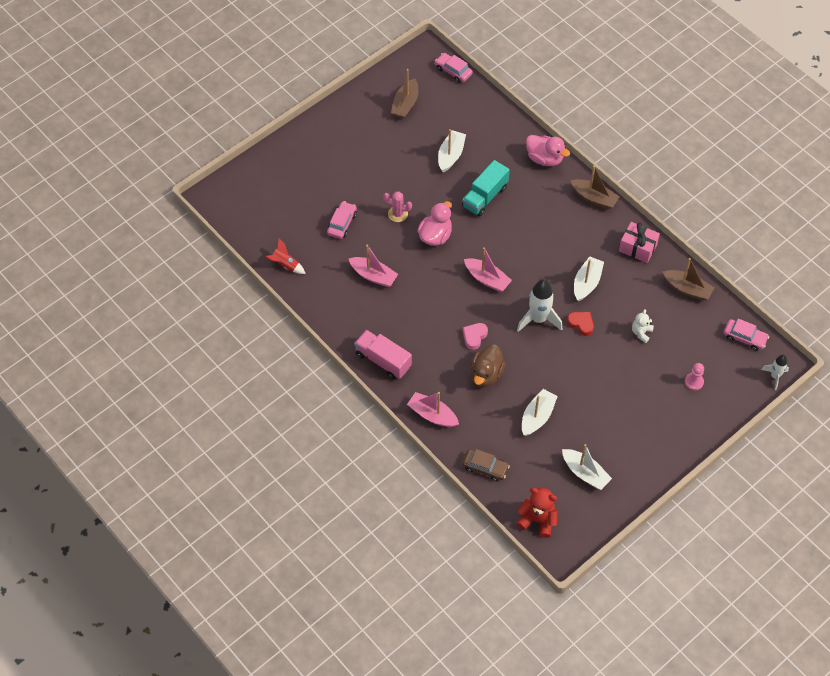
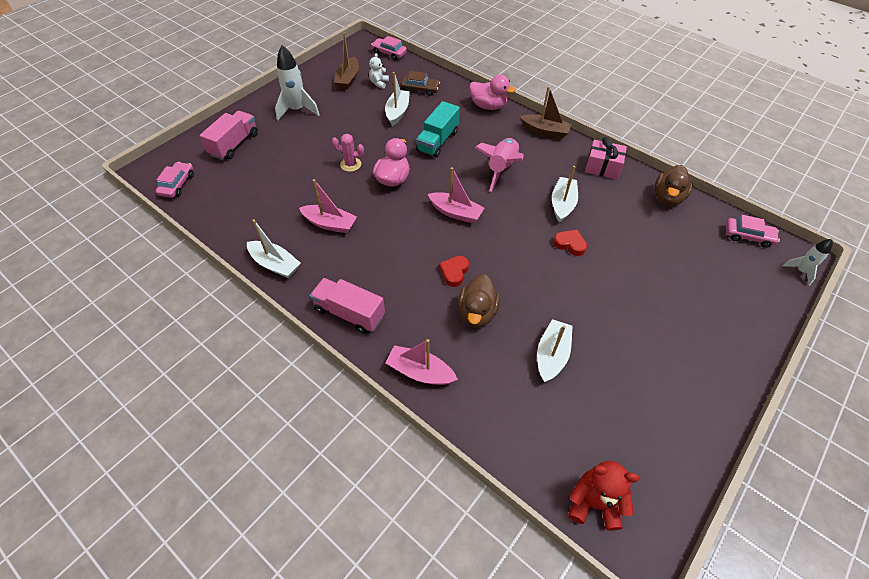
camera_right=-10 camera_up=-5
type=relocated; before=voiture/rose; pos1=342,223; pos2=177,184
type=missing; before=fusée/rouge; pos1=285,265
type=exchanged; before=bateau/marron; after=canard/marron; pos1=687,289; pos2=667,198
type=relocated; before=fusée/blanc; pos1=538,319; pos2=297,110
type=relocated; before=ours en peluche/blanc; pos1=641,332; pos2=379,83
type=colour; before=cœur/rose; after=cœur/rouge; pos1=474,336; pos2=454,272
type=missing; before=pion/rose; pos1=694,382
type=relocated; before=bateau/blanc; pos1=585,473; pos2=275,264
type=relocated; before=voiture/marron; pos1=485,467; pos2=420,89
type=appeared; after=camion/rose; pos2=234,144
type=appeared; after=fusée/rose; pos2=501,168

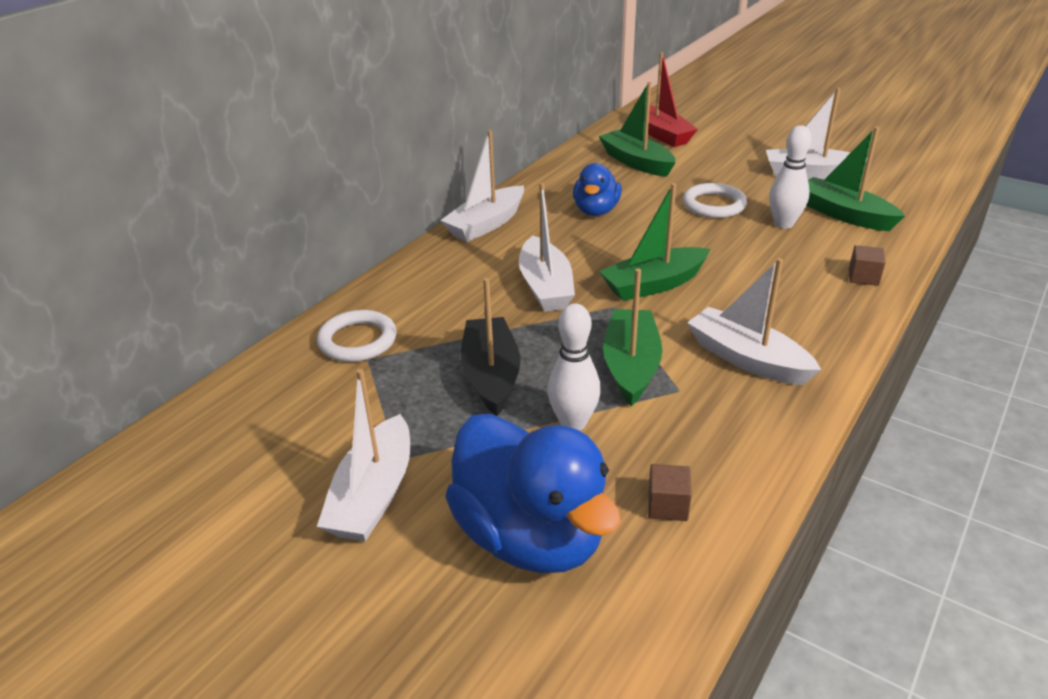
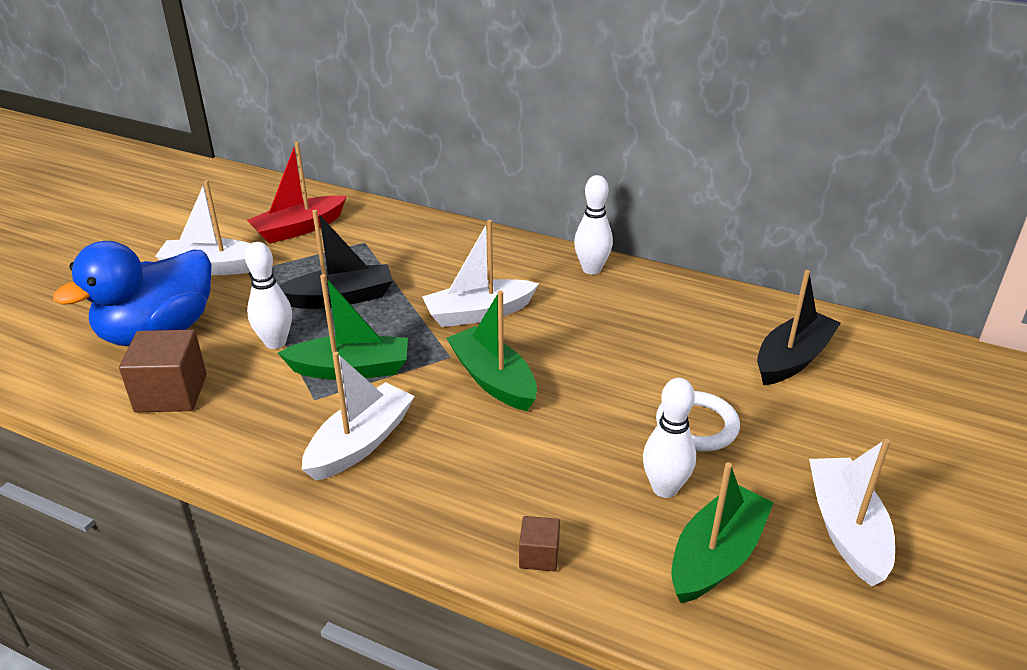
camera_right=80 camera_up=0
type=relocated; before=bateau/rouge; pos1=661,134; pos2=299,229
type=colour; before=bateau/vert; after=bateau/noir; pos1=636,162; pos2=792,359
type=exchanged; before=bateau/blanc; after=quille/blanc; pos1=486,224; pos2=591,269
type=missing; before=canard/bleu; pos1=596,211
type=missing; before=anneau/blanc; pos1=357,340
type=size; before=cube/marron; pos1=667,506; pos2=171,393; scale=1.92

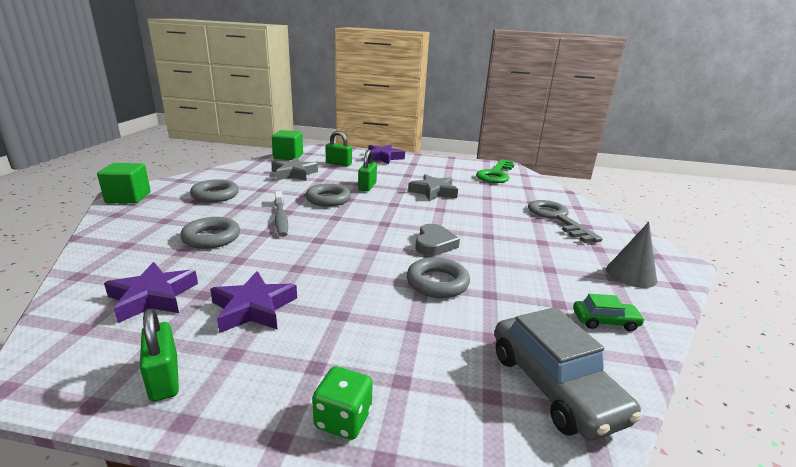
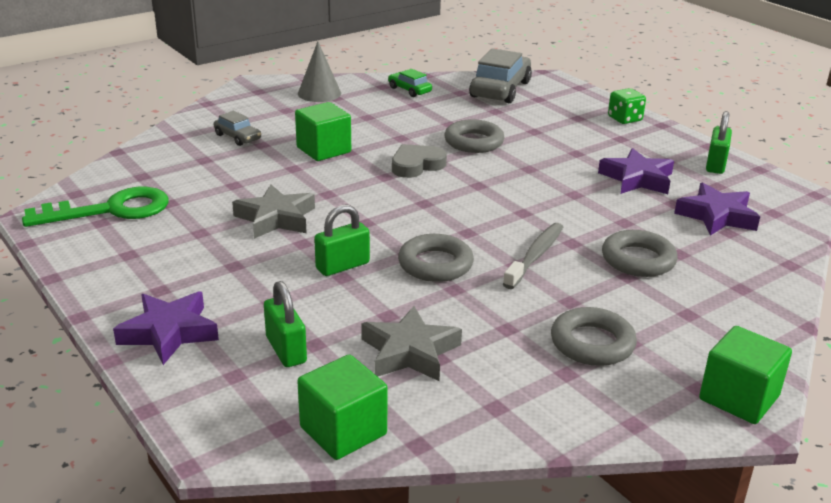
camera_right=-135 camera_up=5
type=exchanged; before=clé/gris; after=voiture/gris; pos1=557,218; pos2=238,137
type=appeared; after=cube/vert; pos2=323,150

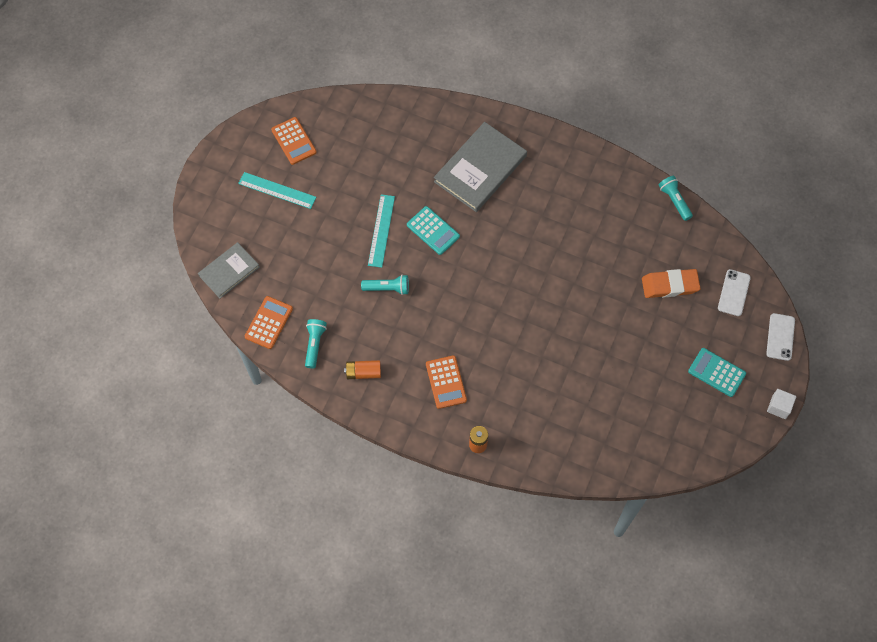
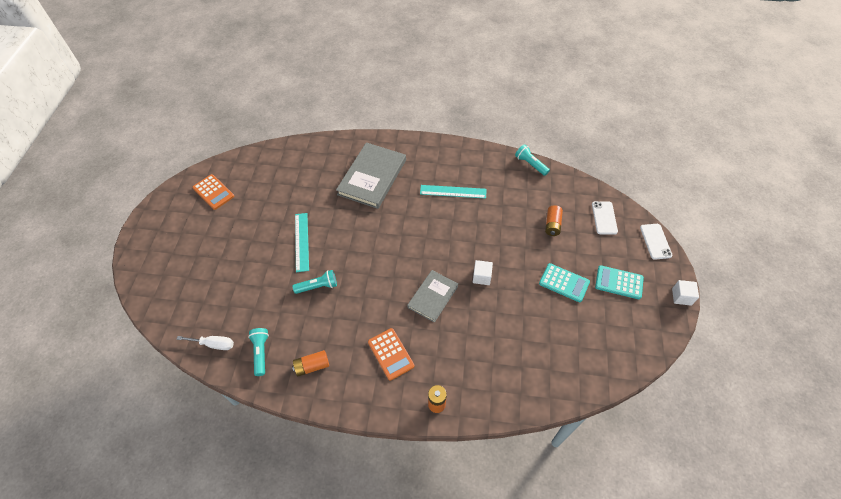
camera_right=-15 camera_up=-10
type=relocated; before=règle/turquoise; pos1=277,190; pos2=453,191
type=relocated; before=calculatrice/turquoise; pos1=433,231; pos2=564,283
type=relocated; before=livre/gris; pos1=229,271; pos2=432,296
type=exchanged; before=gomme/orange; after=pile/orange; pos1=670,285; pos2=552,225
type=exchanged; before=calculatrice/orange; after=tournevis/blanc; pos1=269,323; pos2=214,344
type=appeared; after=cube/blanc; pos2=481,277

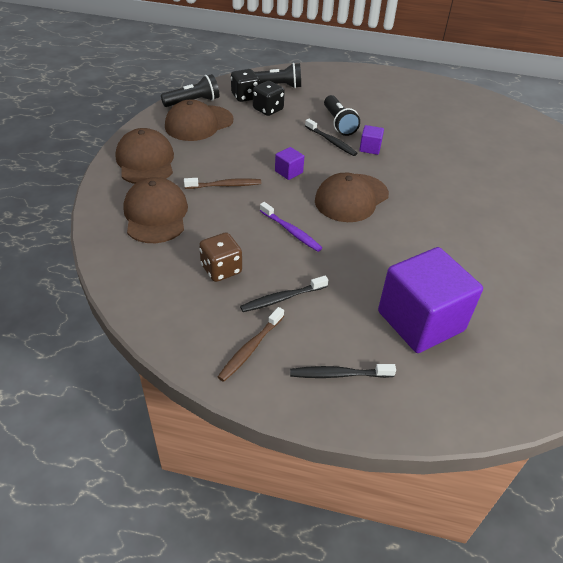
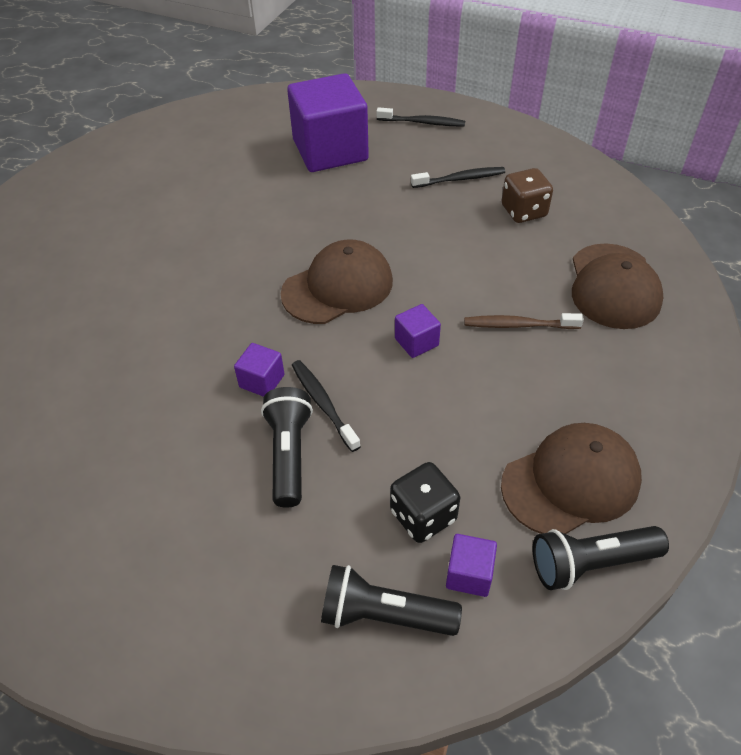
camera_right=-165 camera_up=5
type=exchanged; before=dé/noir; after=cube/violet; pos1=245,96; pos2=469,574
type=missing; before=casquette/marron; pos1=145,161
type=missing; before=brosse à dents/violet; pos1=291,231
type=missing; before=brosse à dents/marron; pos1=250,348

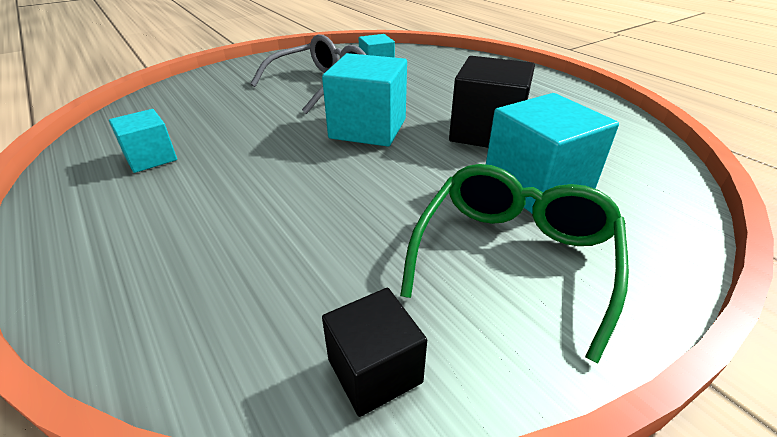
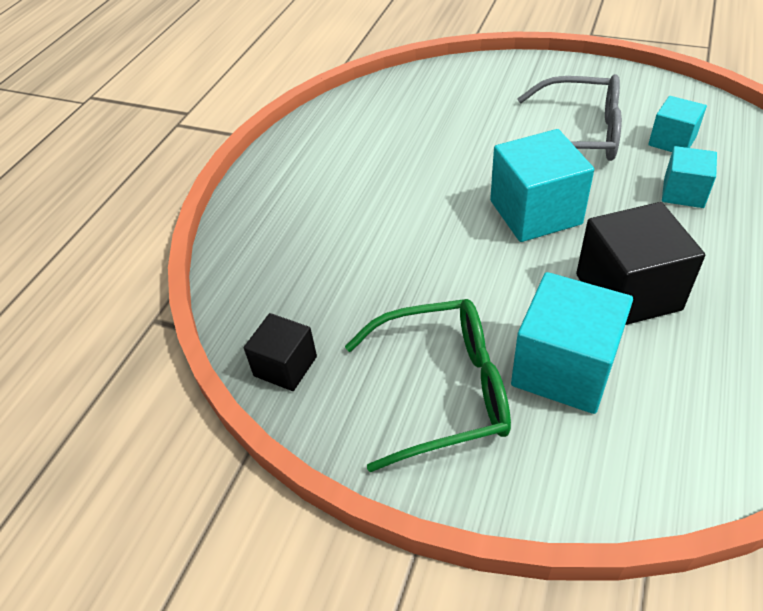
camera_right=60 camera_up=10
type=relocated; before=cube/turquoise; pos1=151,158; pos2=683,193

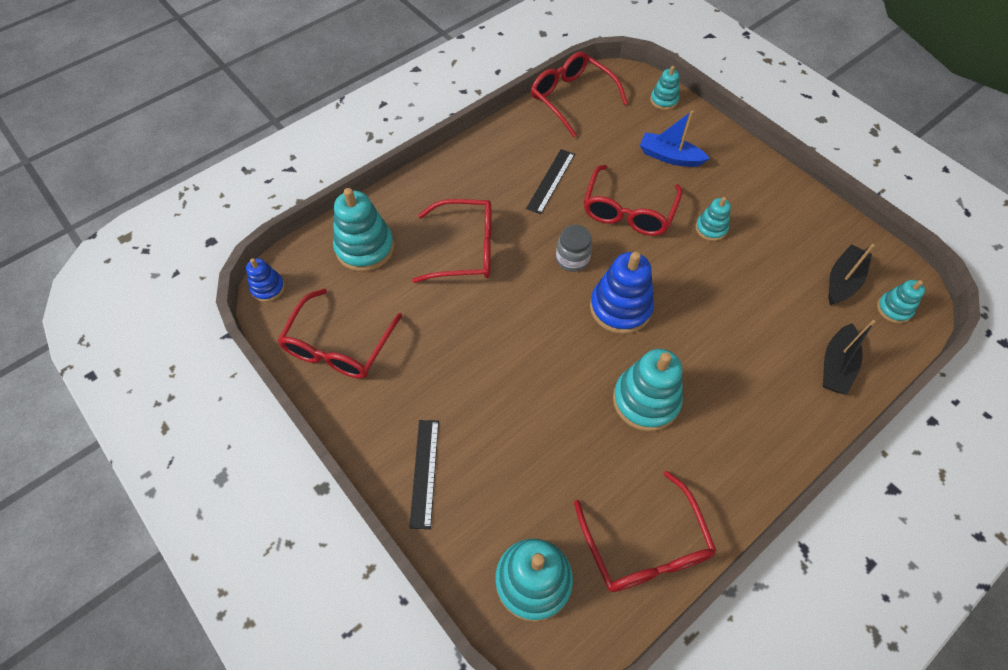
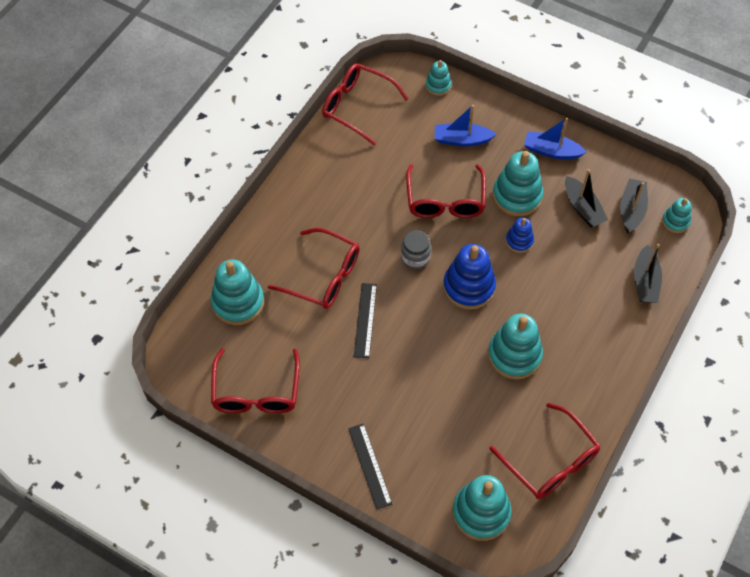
camera_right=-20 camera_up=0
type=relocated; before=règle/noir; pos1=551,181; pos2=365,320
type=size; before=jouet à empiler/turquoise; pos1=711,228; pos2=517,196; scale=1.82
type=spun; before=lunettes/rouge; pos1=466,249; pos2=324,276; turn=45
type=relocated; before=jouet à empiler/bleu; pos1=268,288; pos2=519,241
type=appeared; after=bateau/bleu; pos2=551,151
type=appeared; after=bateau/noir; pos2=582,208

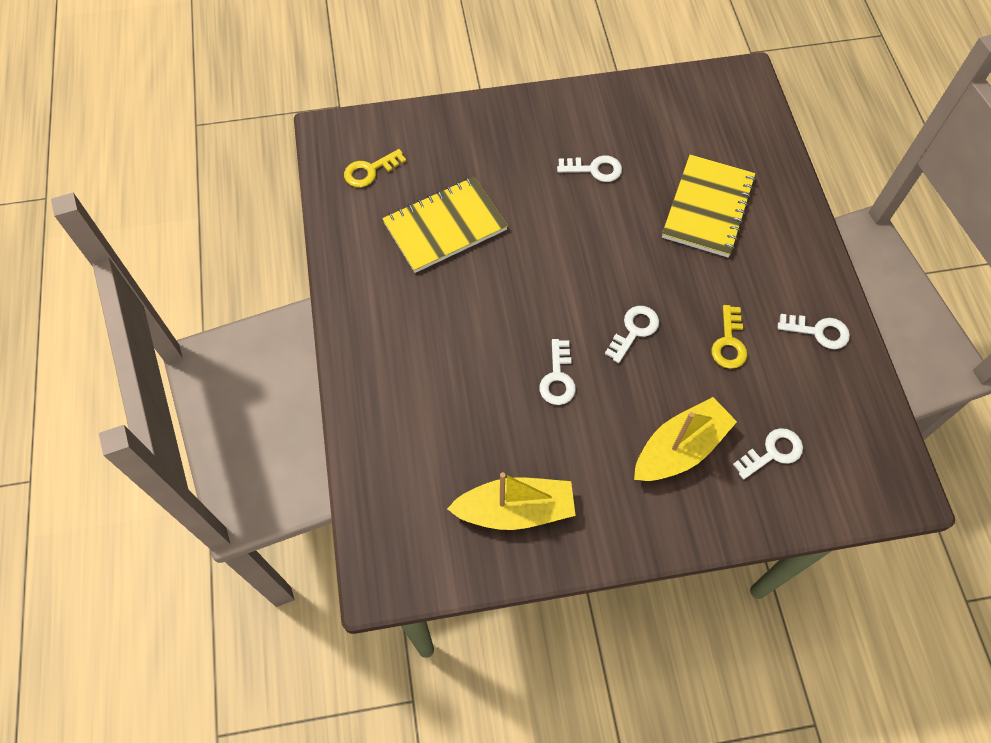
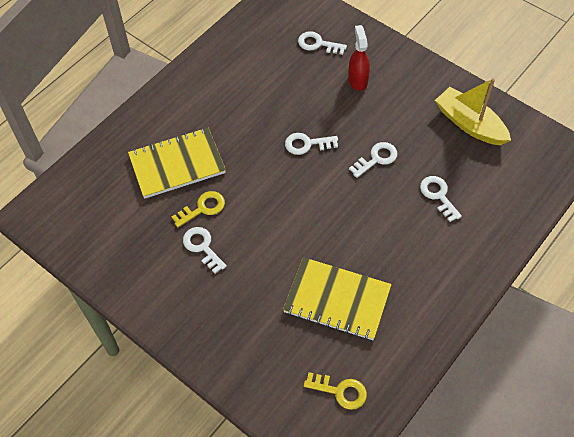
camera_right=-130 camera_up=-5
type=relocated; before=clé/jaune; pos1=729,343; pos2=203,208
type=relocated; before=clé/blanc; pos1=818,331; pos2=438,195
type=exchanged; before=bateau/jaune; after=vaporisateur/rouge; pos1=680,449; pos2=357,80

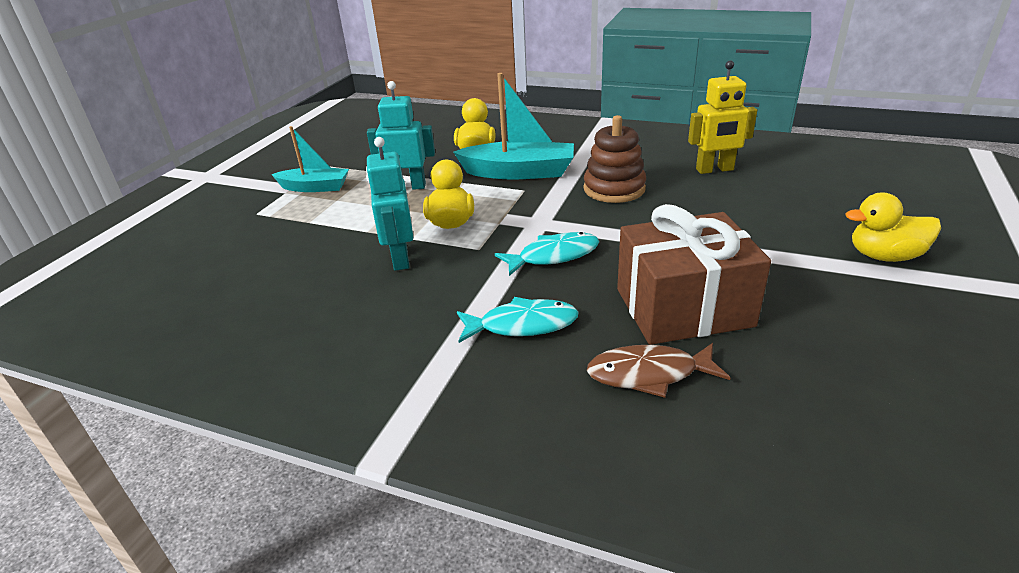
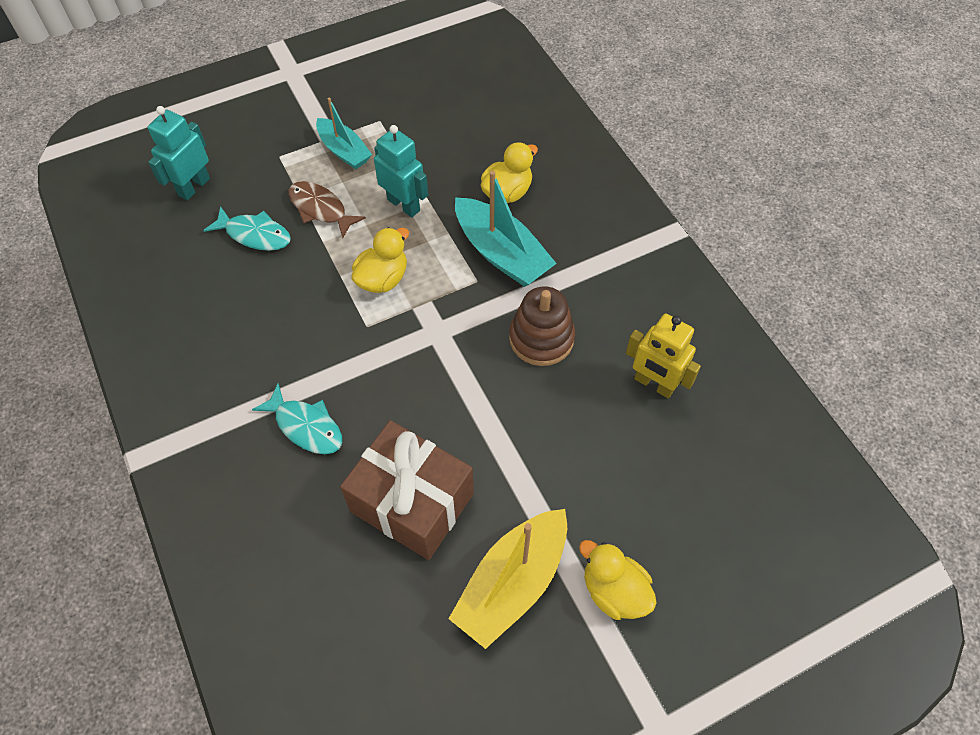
camera_right=40 camera_up=25
type=relocated; before=robot/turquoise; pos1=399,259; pos2=194,187
type=relocated; before=poisson/turquoise; pos1=553,256; pos2=255,235
type=relocated; before=poisson/marron; pos1=648,374; pos2=320,209
type=appeared; after=bateau/jaune; pos2=512,583

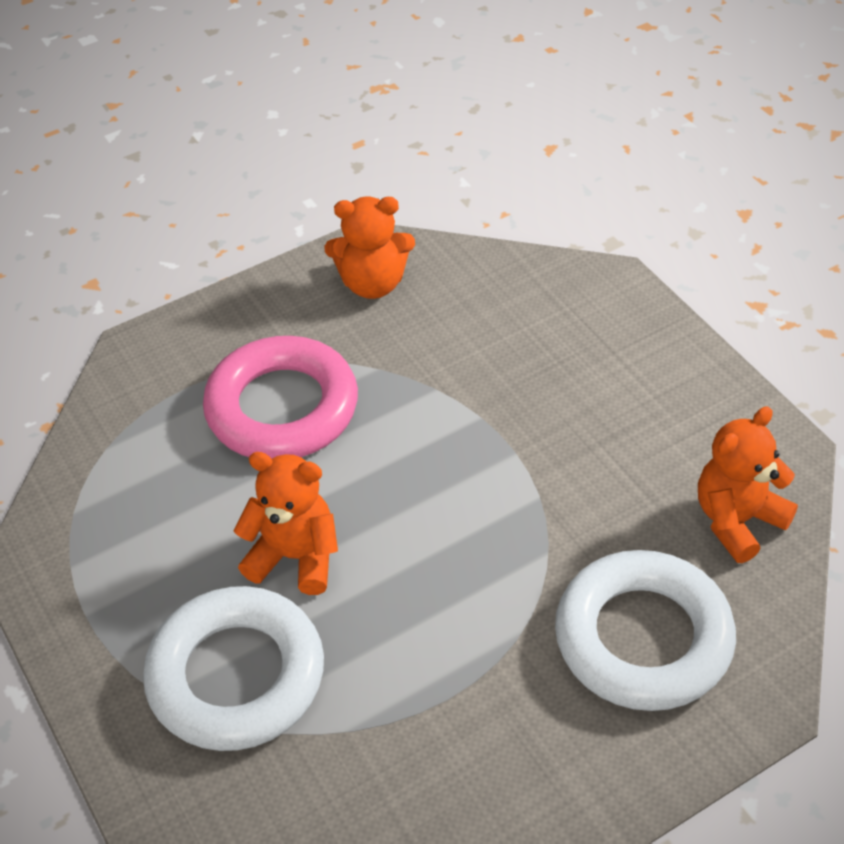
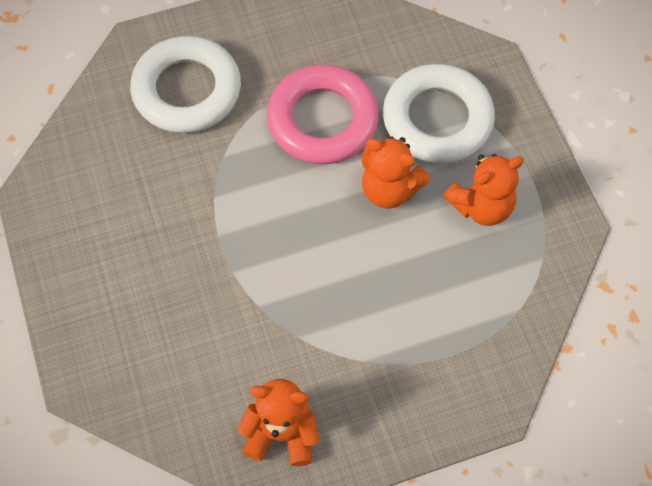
camera_right=-170 camera_up=15
type=relocated; before=anneau/rose; pos1=282,408; pos2=322,120
type=relocated; before=ours en peluche/orange; pos1=737,520; pos2=481,206

